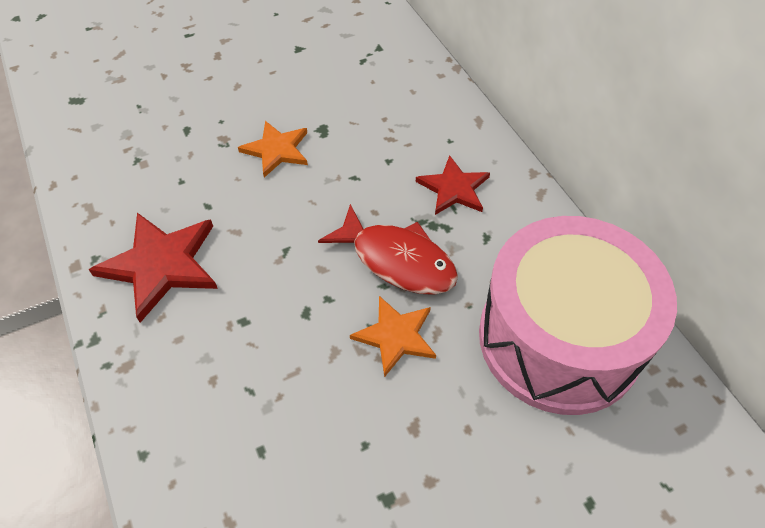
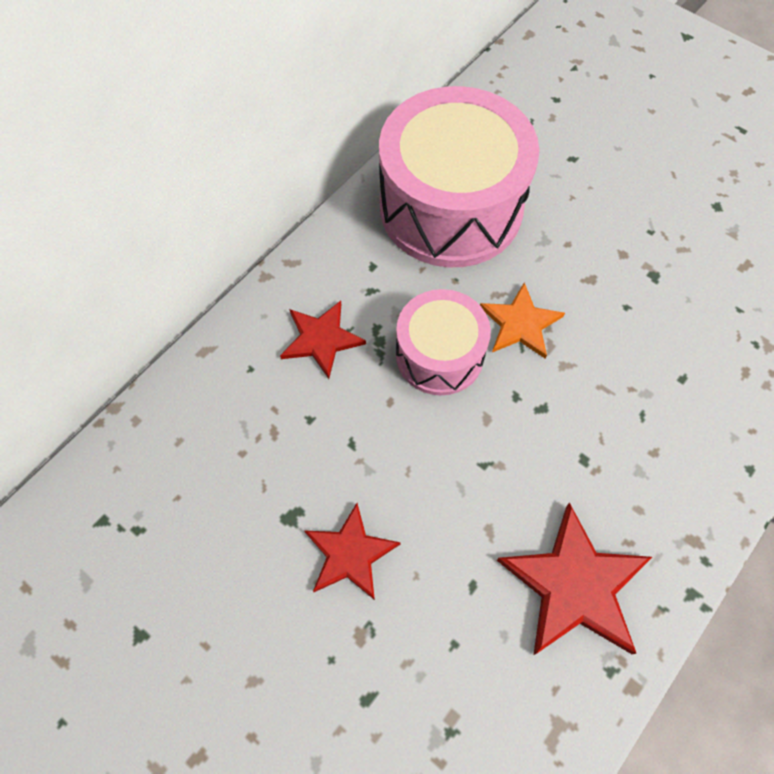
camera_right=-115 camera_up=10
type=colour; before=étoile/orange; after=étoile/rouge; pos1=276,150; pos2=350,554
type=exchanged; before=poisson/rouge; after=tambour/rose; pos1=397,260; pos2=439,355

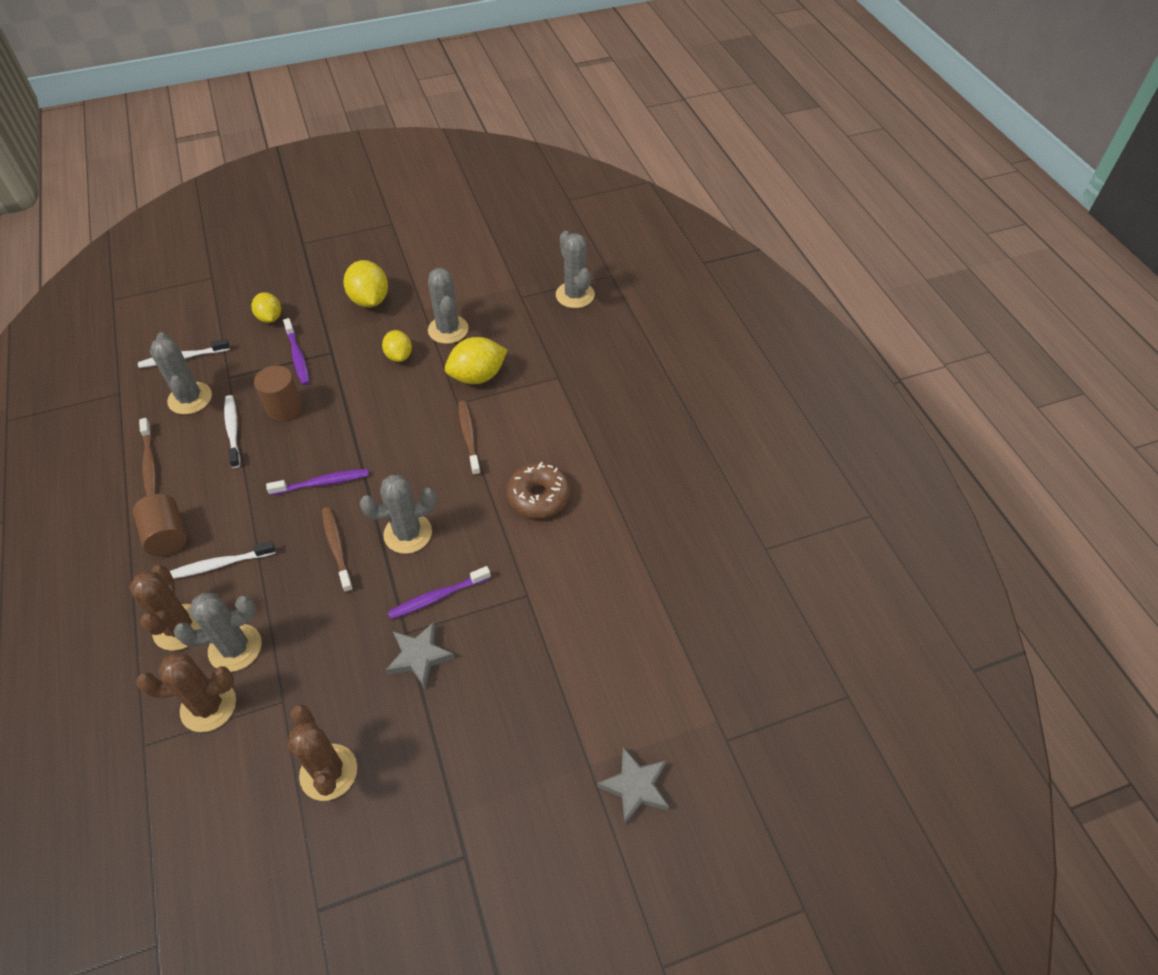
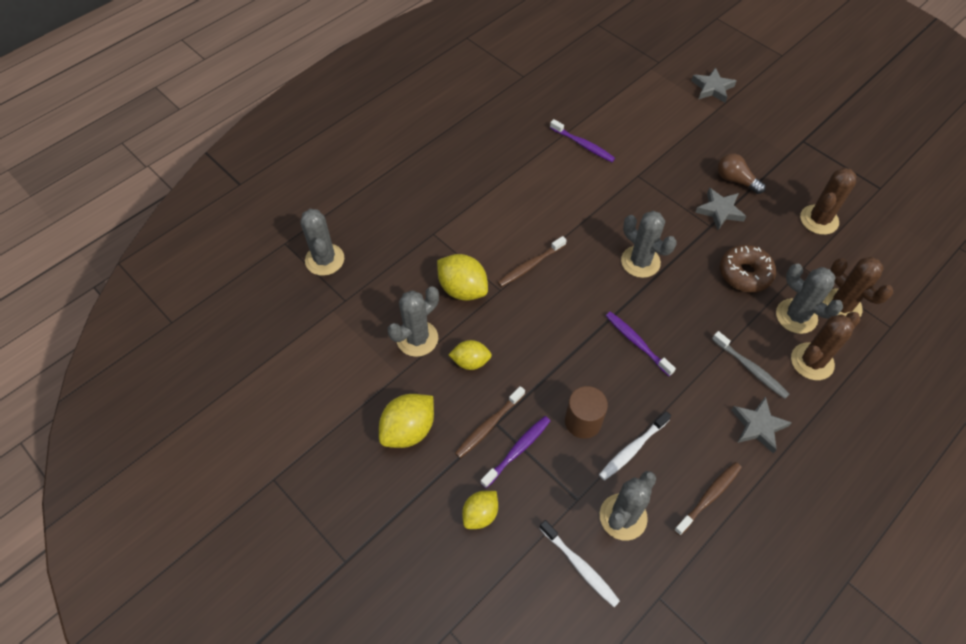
camera_right=-115 camera_up=5
type=spun; before=cactus/gris; pos1=575,295; pos2=324,260; turn=-60
type=spun; before=citron/jaune; pos1=399,356; pos2=470,362; turn=45
type=relocated; before=beignet/marron; pos1=538,497; pos2=744,273
type=exchanged; before=cylindre/marron; after=étoile/gris; pos1=167,535; pos2=758,426
type=relocated; before=brosse à dents/marron; pos1=337,548; pos2=488,426
type=colour; before=brosse à dents/blanc; after=brosse à dents/gris; pos1=220,564; pos2=751,369
type=relocated; before=brosse à dents/violet; pos1=437,597; pos2=583,145
type=appeared; after=ampoule/marron; pos2=735,180

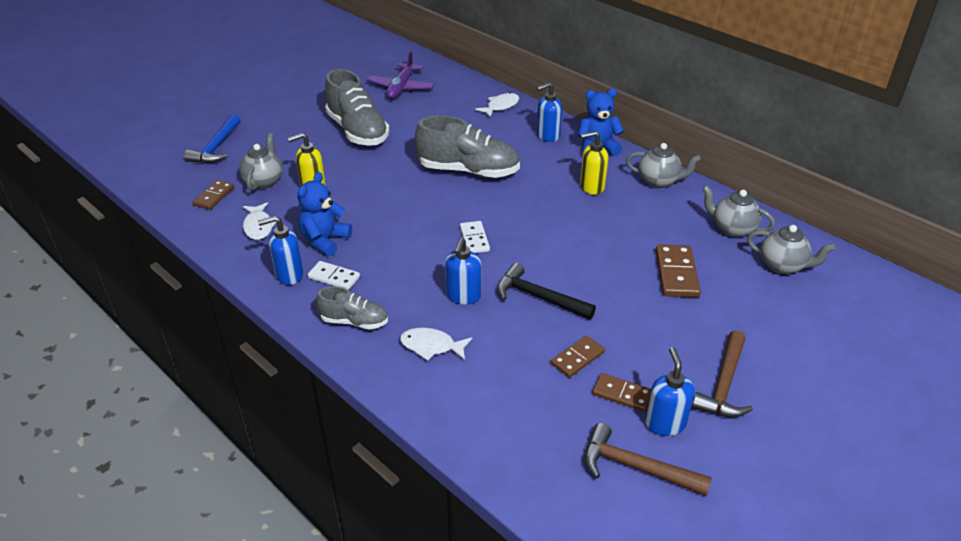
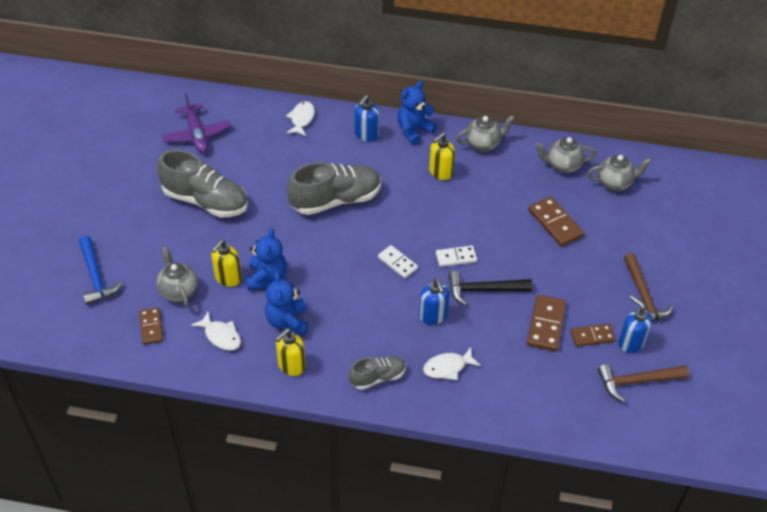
camera_right=-35 camera_up=10
type=colour; before=distributeur de savon/bleu; after=distributeur de savon/jaune; pos1=289,275; pos2=291,366
type=relocated; before=domino/blanc; pos1=334,277; pos2=456,257
type=size; before=domino/marron; pos1=577,358; pos2=546,325; scale=1.52
type=appeared; after=ours en peluche/bleu; pos2=267,278

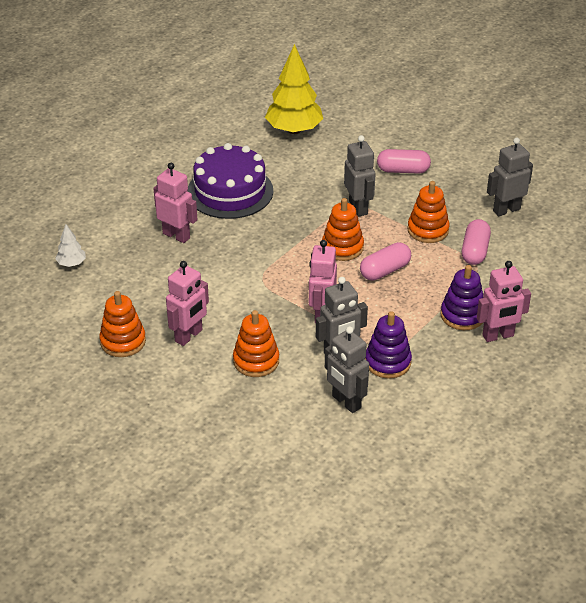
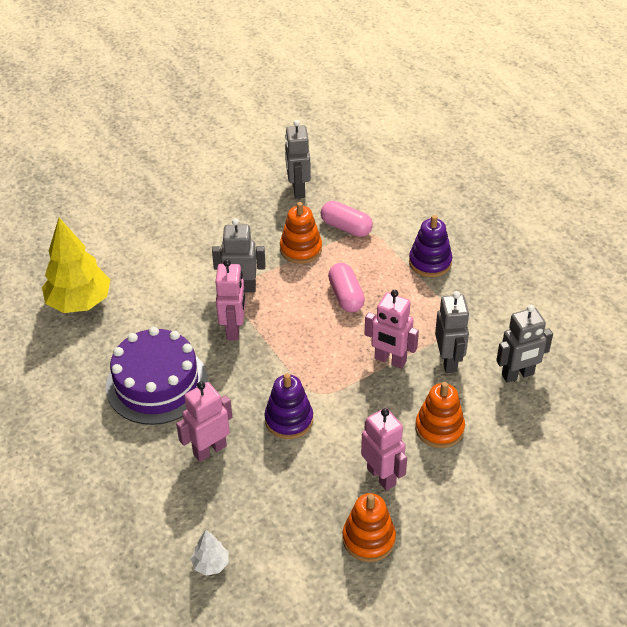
camera_right=-70 camera_up=5
type=missing; before=gélule/rose; pos1=403,170
type=missing; before=jouet à empiler/orange; pos1=342,247
type=relocated; before=robot/rose; pos1=498,336; pos2=234,329
type=relocated; before=jouet à empiler/violet; pos1=388,362; pos2=289,420

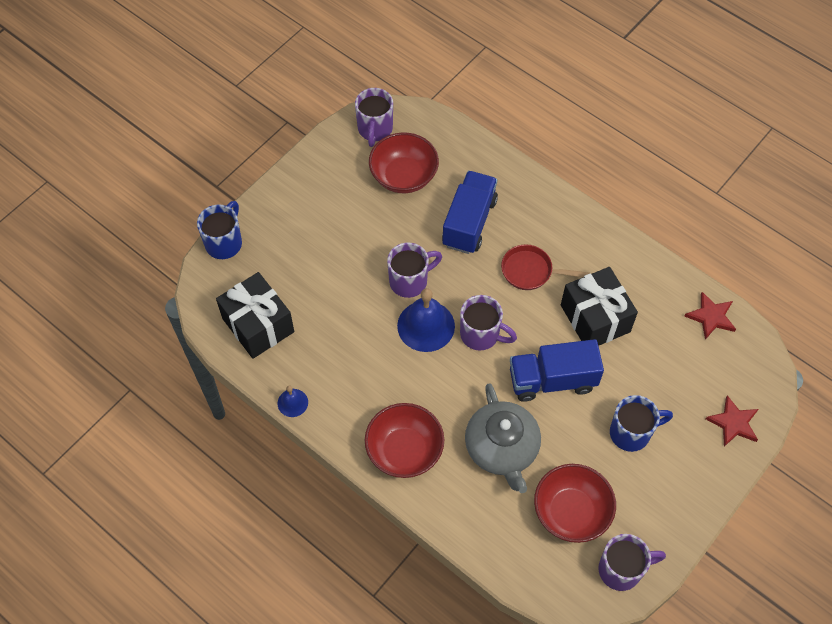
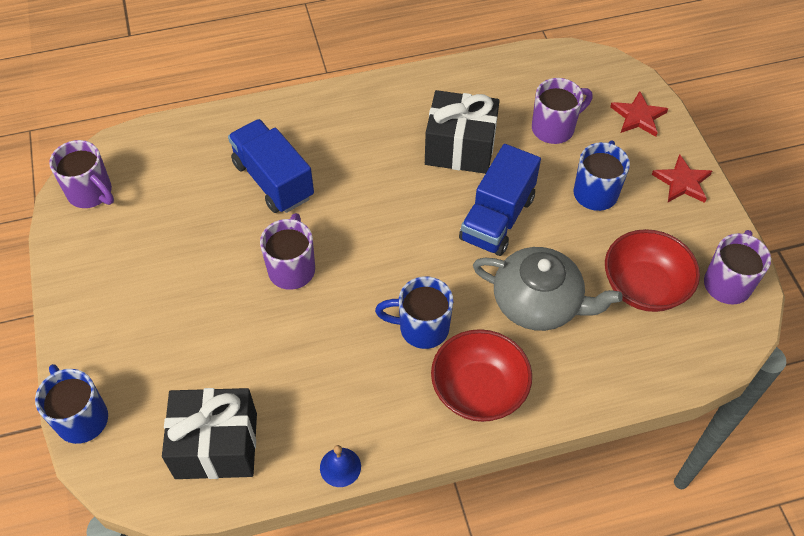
camera_right=-55 camera_up=-5
type=missing; before=bol/rouge; pos1=404,176
type=missing; before=poêle/rouge; pos1=531,271
type=missing; before=cloche/bleu; pos1=426,326
type=relocated; before=étoile/rouge; pos1=711,317; pos2=682,182
type=relocated; before=tasse/violet; pos1=481,335; pos2=554,128
type=appeared; after=tasse/bleu; pos2=421,328

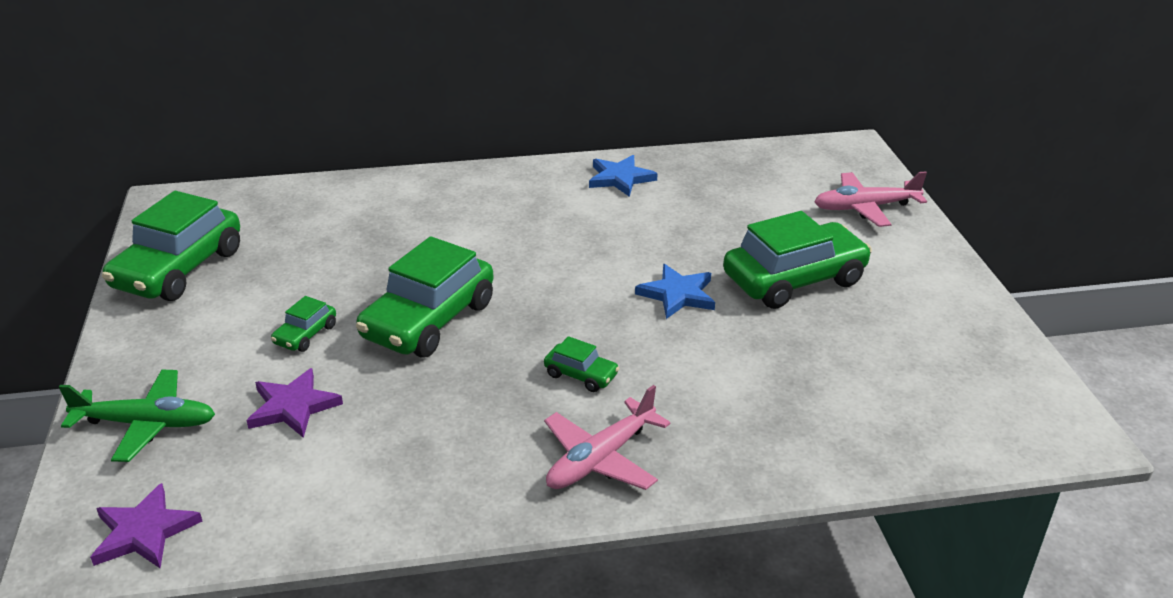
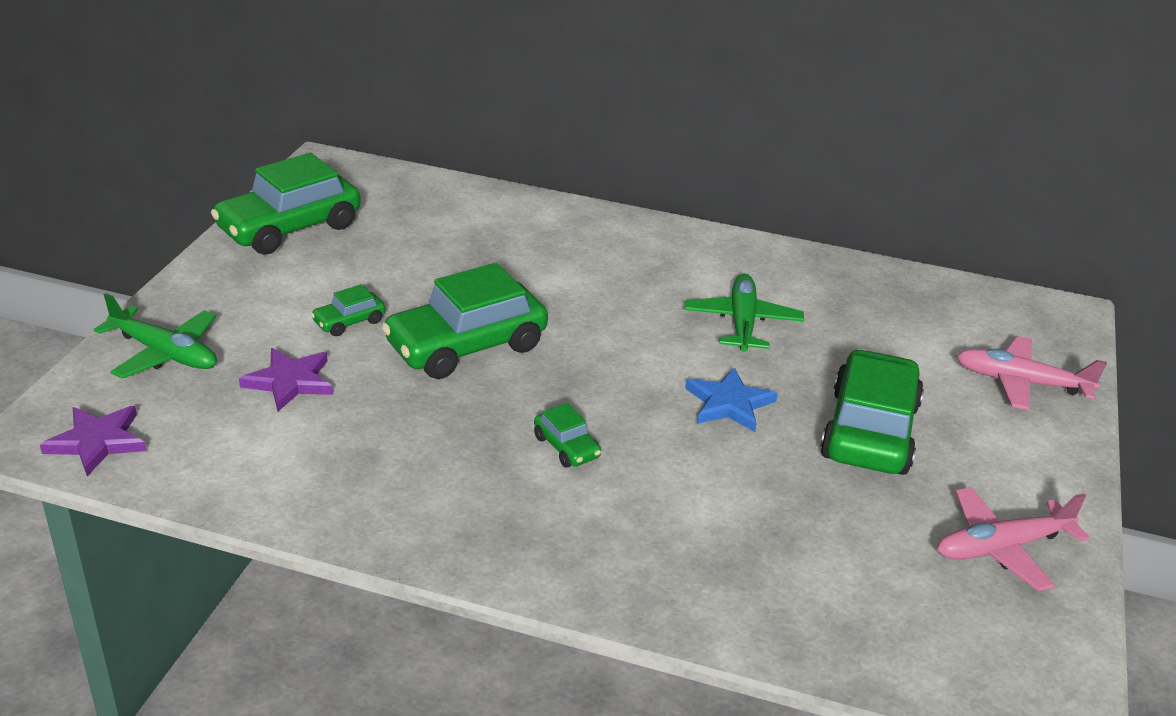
camera_right=25 camera_up=0
type=missing; before=étoile/bleu; pos1=620,178
type=spun; before=voiture/vert; pos1=794,280; pos2=869,431; turn=-75
type=relocated; before=avion/rose; pos1=601,458; pos2=1002,548
type=appeared; after=avion/vert; pos2=742,323

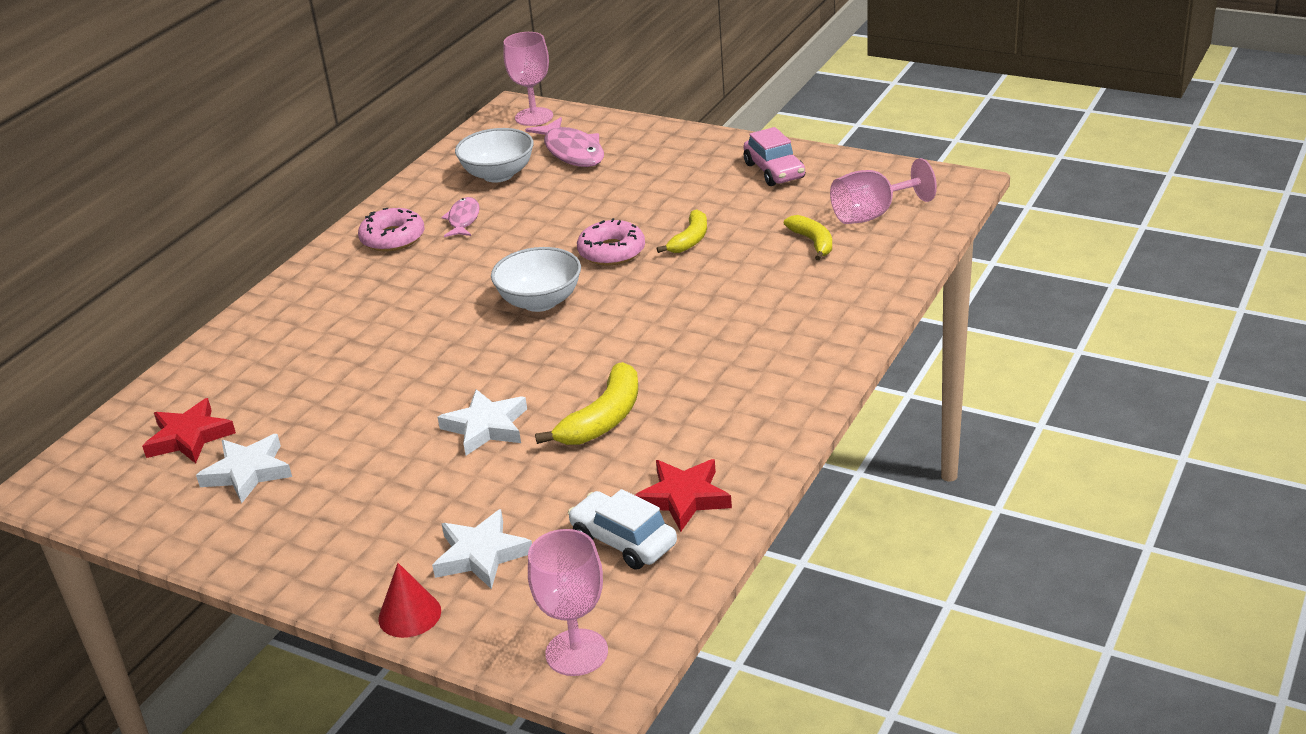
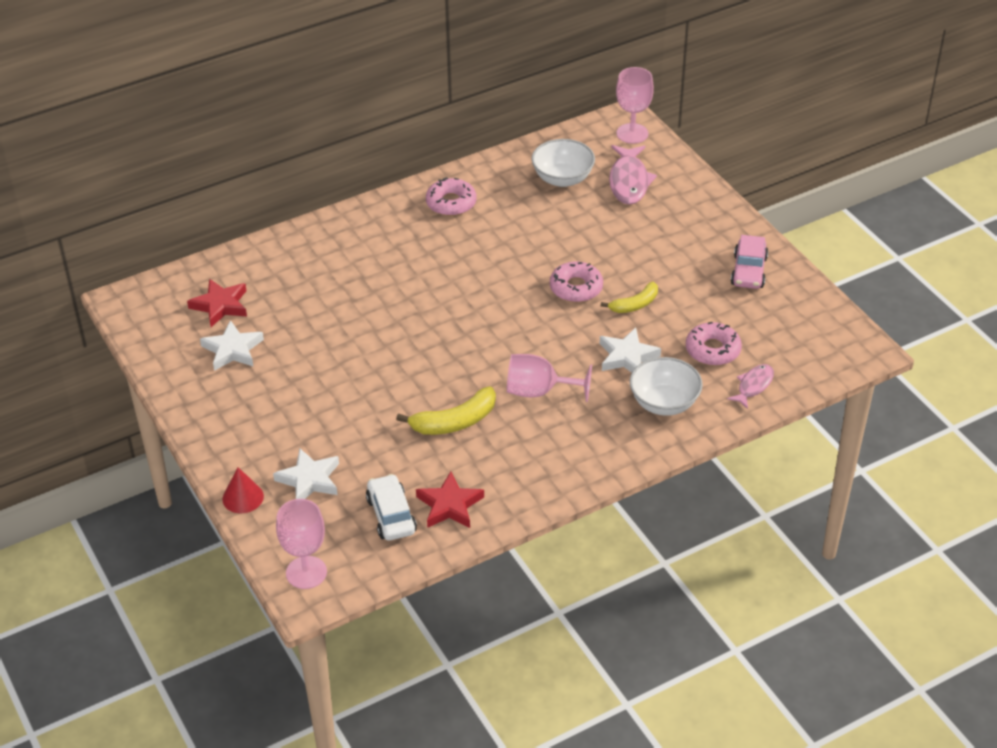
camera_right=30 camera_up=10
type=relocated; before=verre à pied/rose; pos1=872,214; pos2=539,391
type=relocated; before=poisson/rose; pos1=463,219; pos2=753,386
type=exchanged; before=banane/jaune; after=beignet/rose; pos1=813,242; pos2=712,350
type=relocated; before=bol/blanc; pos1=540,301; pos2=664,403
type=relocated; before=étoile/blanc; pos1=486,427; pos2=627,356

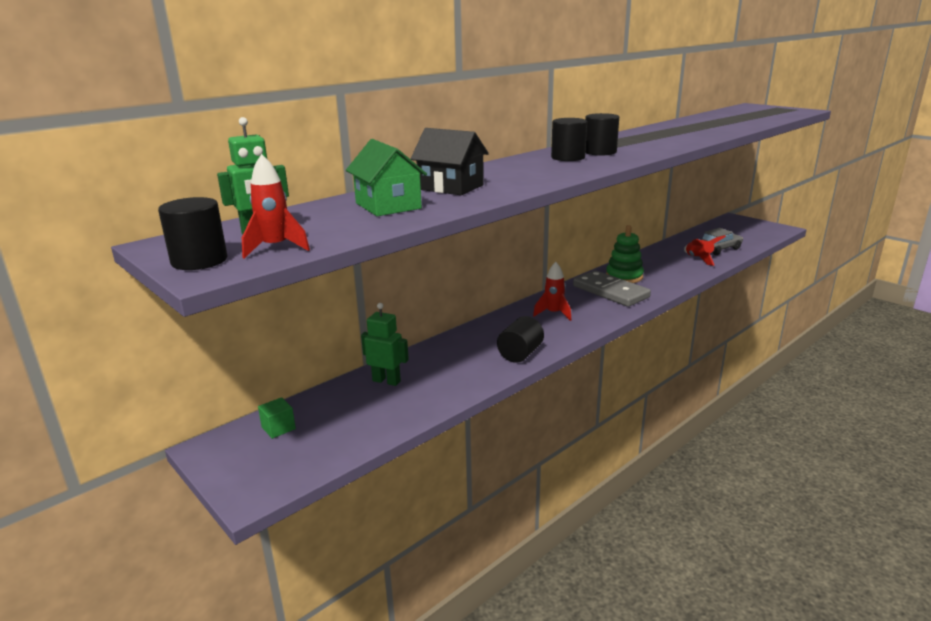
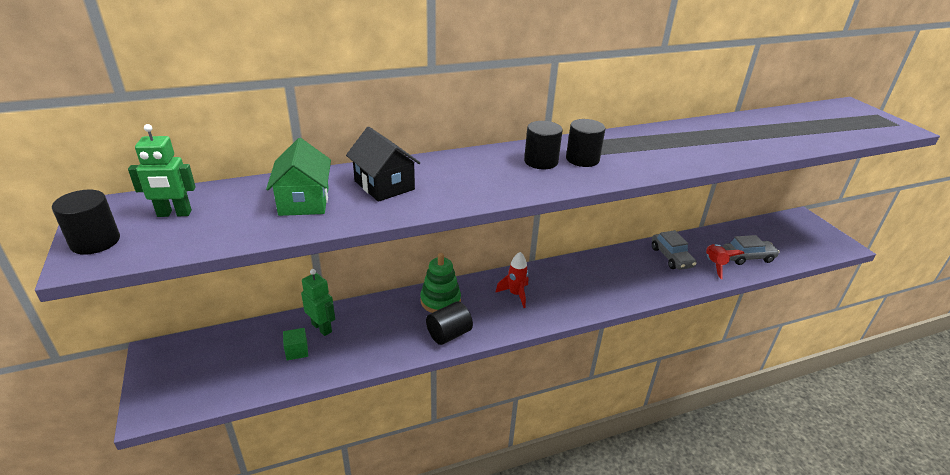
camera_right=20 camera_up=10
type=missing; before=fusée/rouge; pos1=275,248
type=relocated; before=jouet à empiler/vert; pos1=624,276; pos2=440,301
type=missing; before=domino/gris; pos1=610,292
type=relocated; before=cube/vert; pos1=278,428; pos2=297,351
type=appeared; after=voiture/gris; pos2=671,257

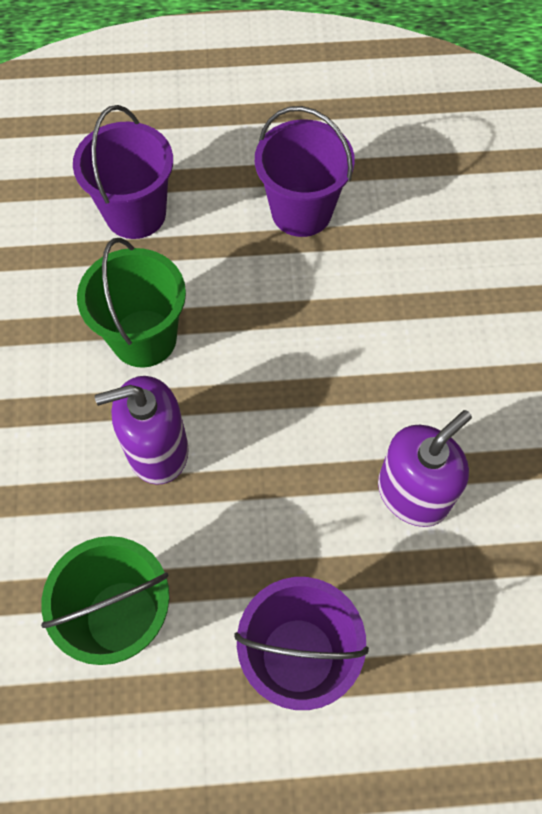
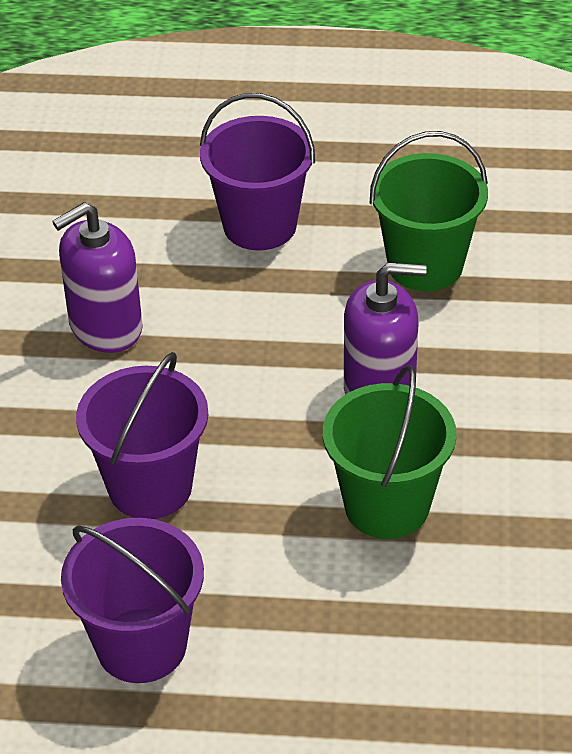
camera_right=-170 camera_up=-20
type=relocated; before=seau/violet; pos1=135,213; pos2=150,487

